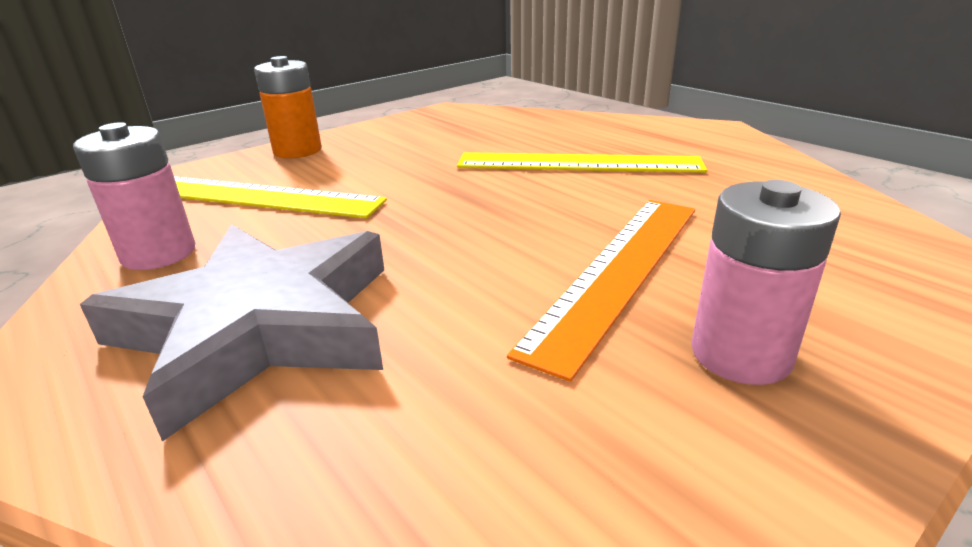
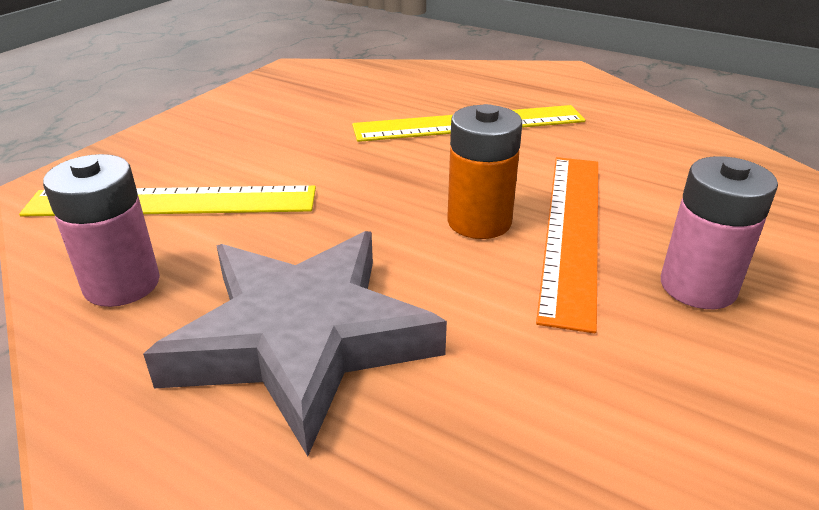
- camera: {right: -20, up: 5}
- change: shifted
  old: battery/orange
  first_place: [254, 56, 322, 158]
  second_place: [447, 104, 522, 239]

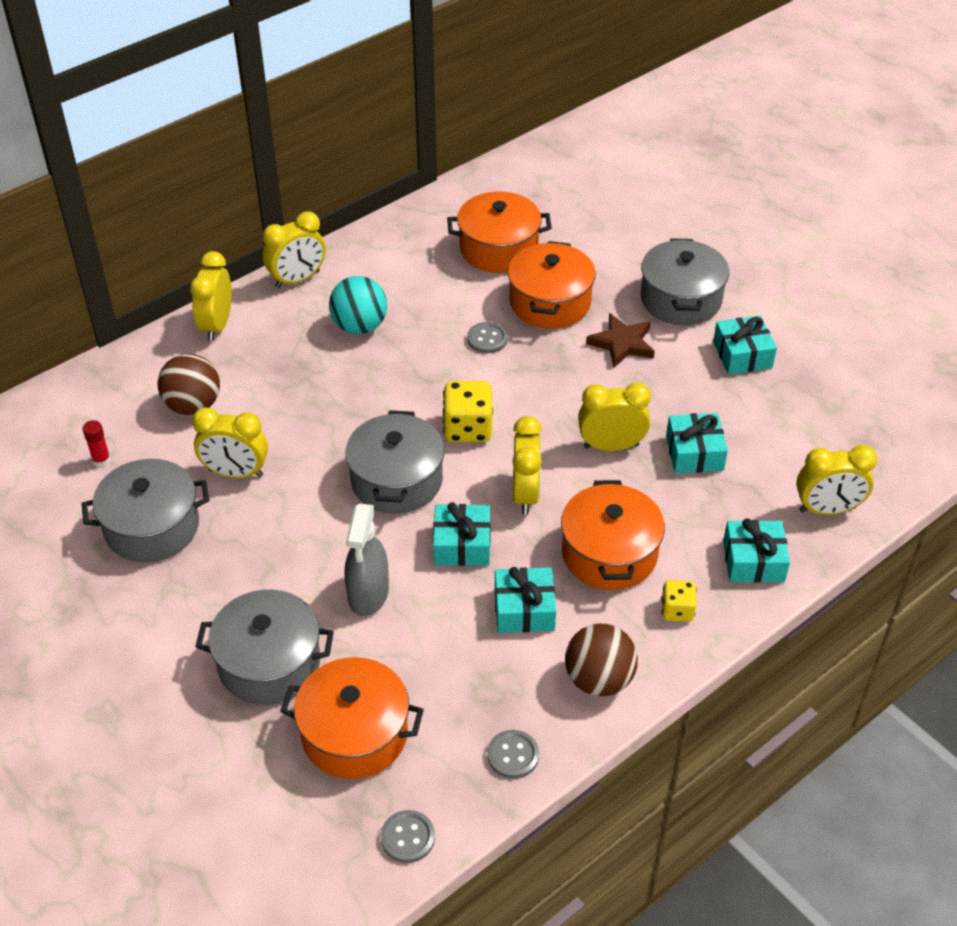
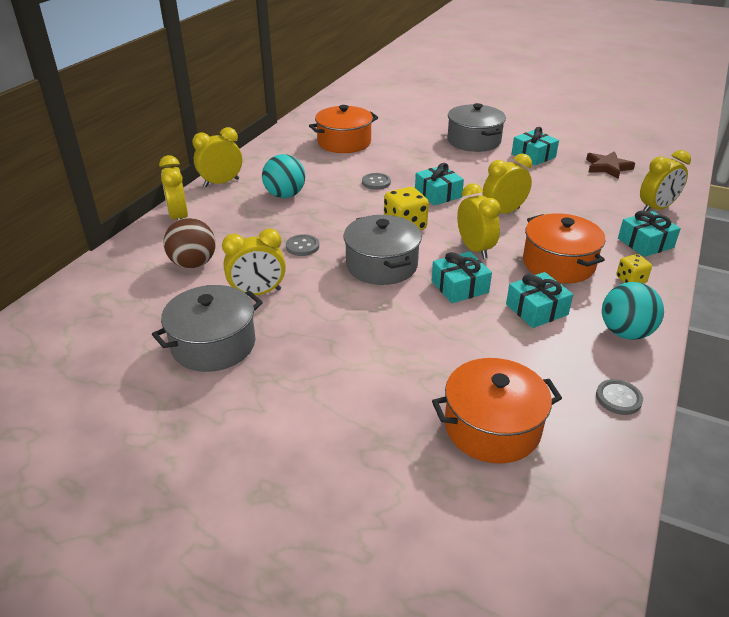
- camera: {right: -25, up: -10}
- change: gone
  old: glue stick/red
  first_place: [83, 420, 111, 468]
- change: gone
  old: pot/grey
  first_place: [195, 589, 334, 705]
- change: gone
  old: spray bottle/grey
  first_place: [345, 504, 389, 616]
- change: gone
  old: pot/orange
  first_place: [508, 241, 596, 329]
- change: shifted
  old: button/grey
  first_place: [381, 810, 435, 863]
  second_place: [286, 234, 319, 256]
- change: shifted
  old: star/brown
  first_place: [586, 313, 655, 367]
  second_place: [586, 151, 635, 179]
- change: shifted
  old: gift/turquoise
  first_place: [666, 413, 728, 474]
  second_place: [415, 163, 464, 206]
- change: repainted
  old: ball/brown
  new: ball/turquoise
  first_place: [565, 624, 638, 696]
  second_place: [602, 282, 664, 340]
- change: rotated
  old: clock/yellow
  first_place: [263, 211, 326, 288]
  second_place: [192, 127, 242, 187]
  degrees: -150

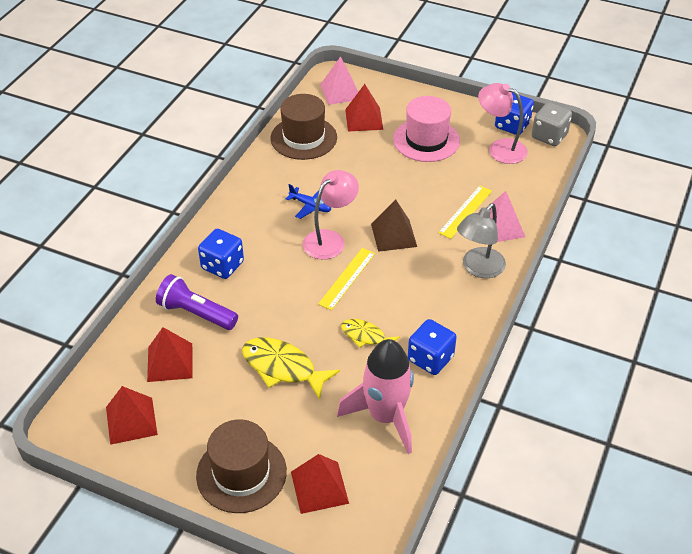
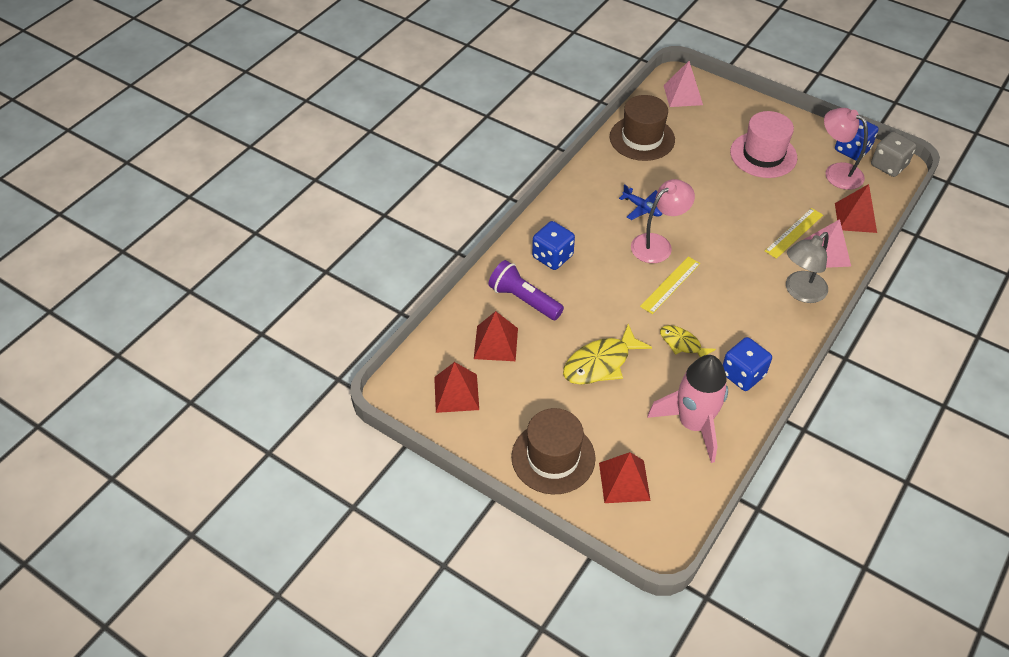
- camera: {right: 10, up: 5}
- change: gone
  old: pyramid/brown
  first_place: [371, 199, 417, 252]
- change: shifted
  old: pyramid/red
  first_place: [345, 84, 383, 131]
  second_place: [835, 184, 877, 233]
- change: rotated
  old: fish/yellow
  first_place: [242, 338, 340, 400]
  second_place: [563, 324, 652, 385]
  degrees: -75

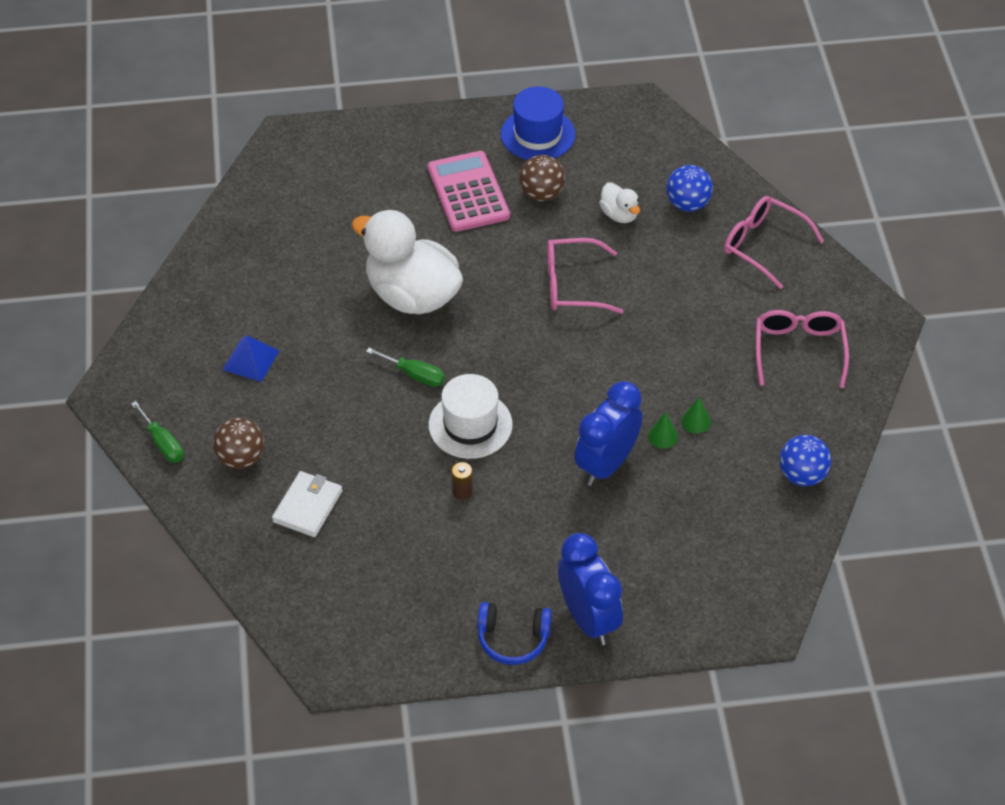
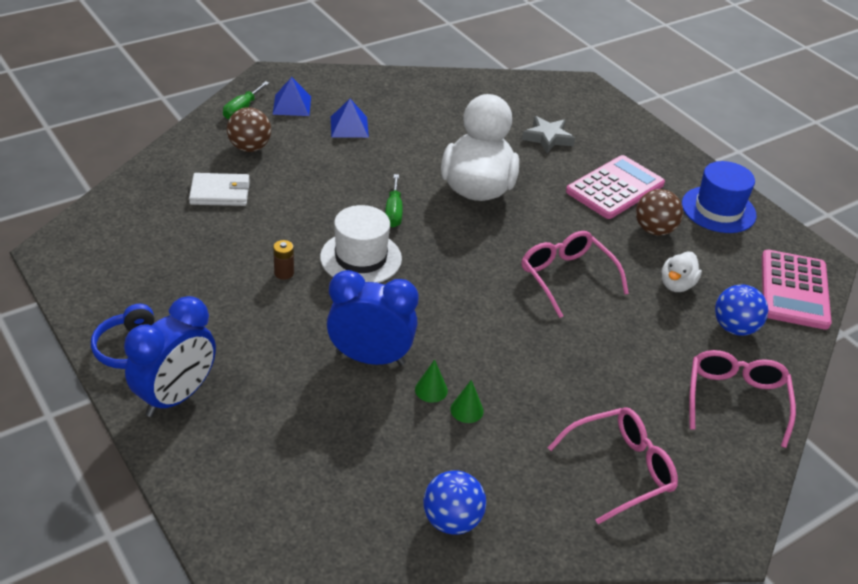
- camera: {right: 60, up: -10}
- change: new
  new: pyramid/blue
  second_place: [273, 77, 311, 116]
- change: new
  new: star/grey
  second_place: [522, 116, 575, 153]
- change: new
  new: calculator/pink
  second_place: [762, 250, 832, 330]

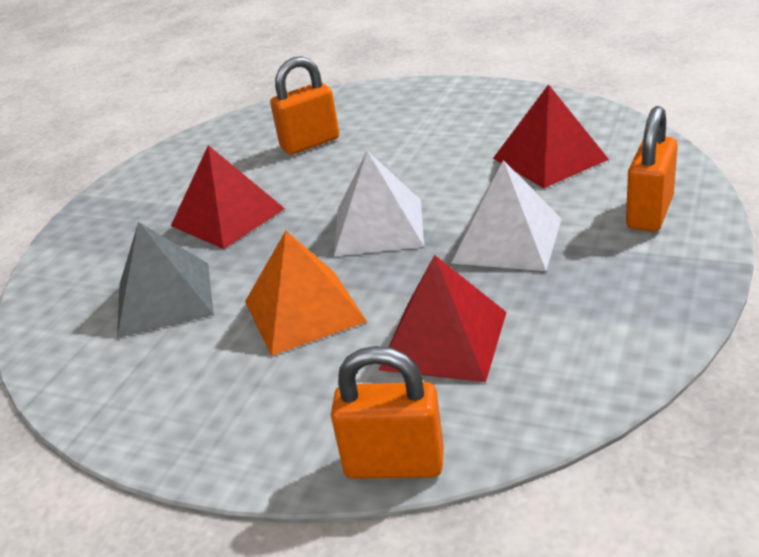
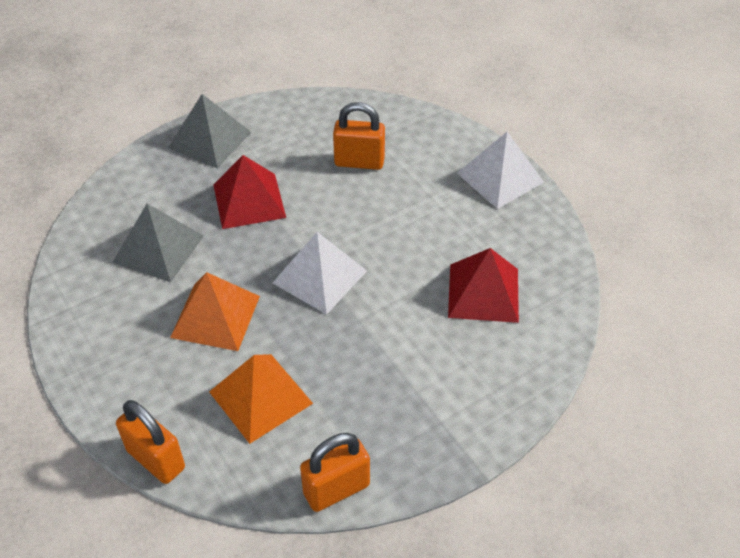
- camera: {right: 30, up: 15}
- change: new
  new: pyramid/grey
  second_place: [168, 94, 251, 168]
- change: shifted
  old: pyramid/white
  first_place: [452, 160, 562, 271]
  second_place: [457, 132, 544, 209]
- change: shifted
  old: padlock/orange
  first_place: [626, 106, 678, 232]
  second_place: [300, 433, 370, 512]
- change: repainted
  old: pyramid/red
  new: pyramid/orange
  first_place: [379, 255, 507, 382]
  second_place: [209, 354, 313, 444]

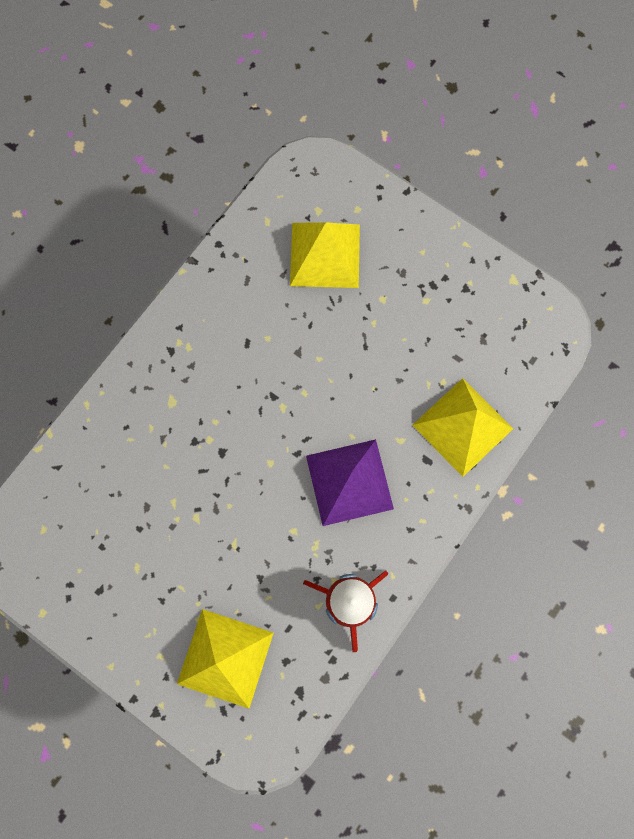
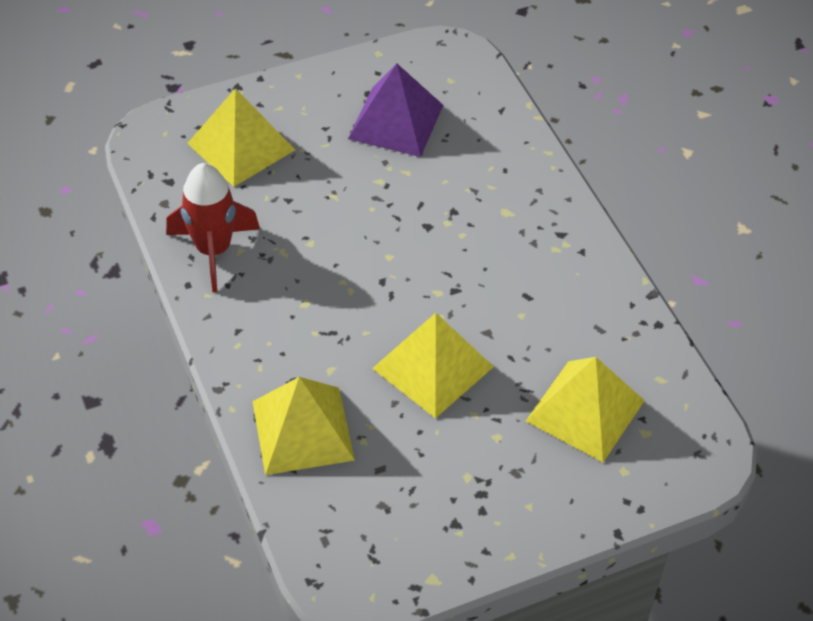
- camera: {right: 120, up: -25}
- change: new
  new: pyramid/yellow
  second_place: [372, 313, 493, 418]
- change: shifted
  old: pyramid/purple
  first_place: [306, 439, 394, 526]
  second_place: [348, 64, 443, 157]

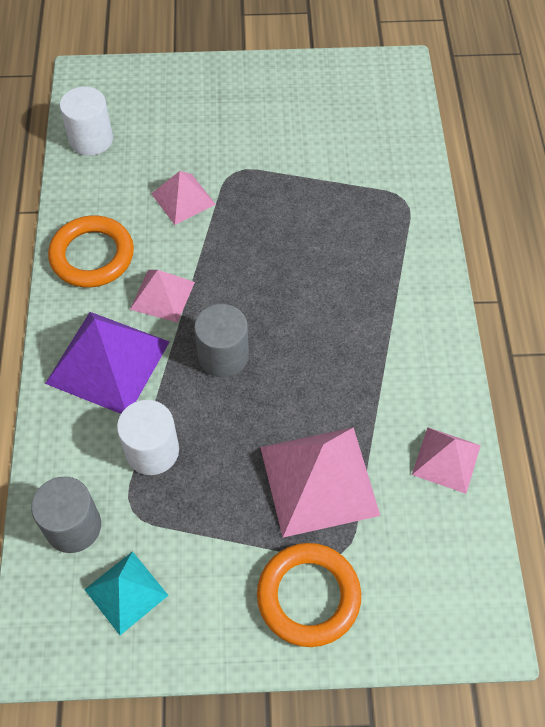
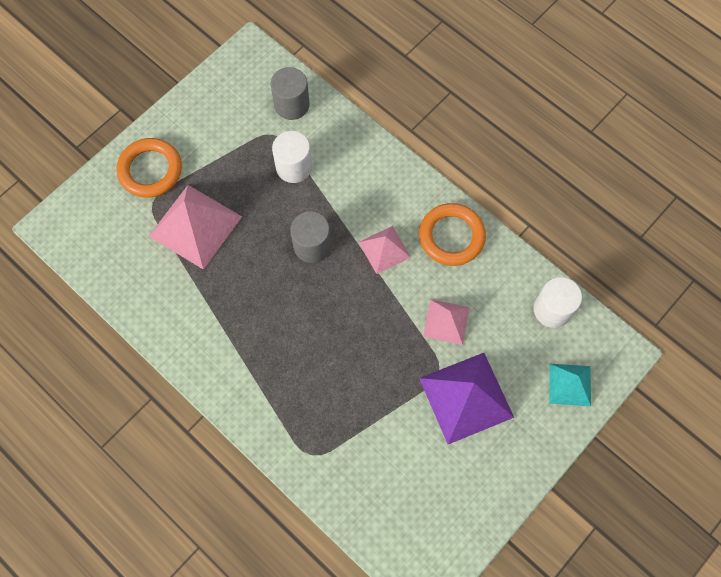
- camera: {right: 135, up: 10}
- change: gone
  old: pyramid/pink
  first_place: [412, 427, 481, 494]
- change: shifted
  old: pyramid/purple
  first_place: [45, 312, 169, 414]
  second_place: [419, 353, 514, 444]
- change: shifted
  old: pyramid/turquoise
  first_place: [84, 551, 169, 635]
  second_place: [549, 363, 591, 406]

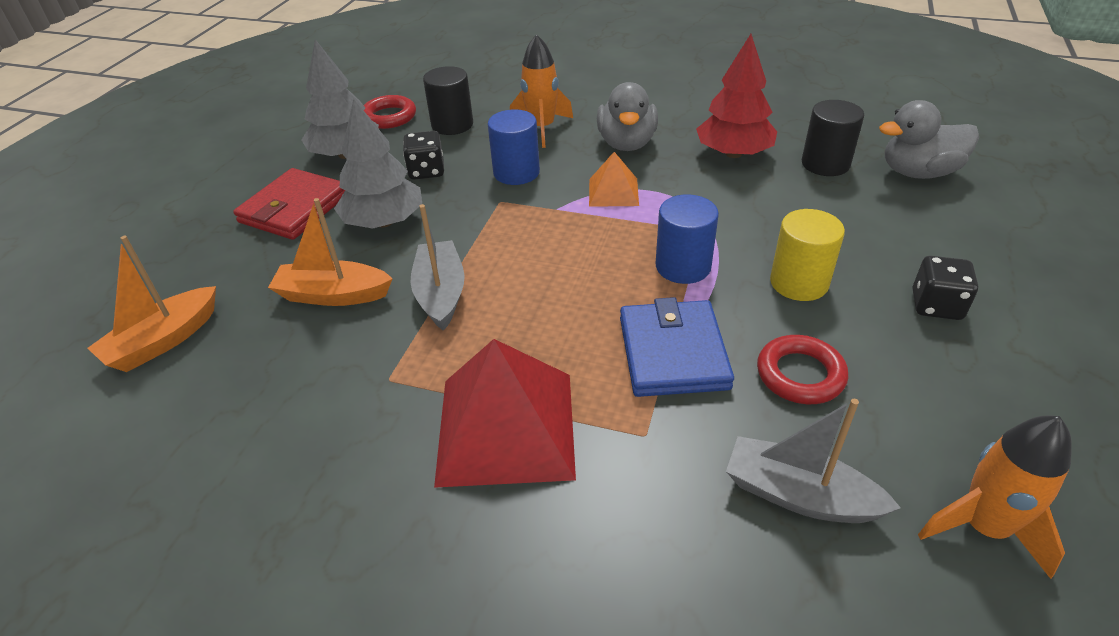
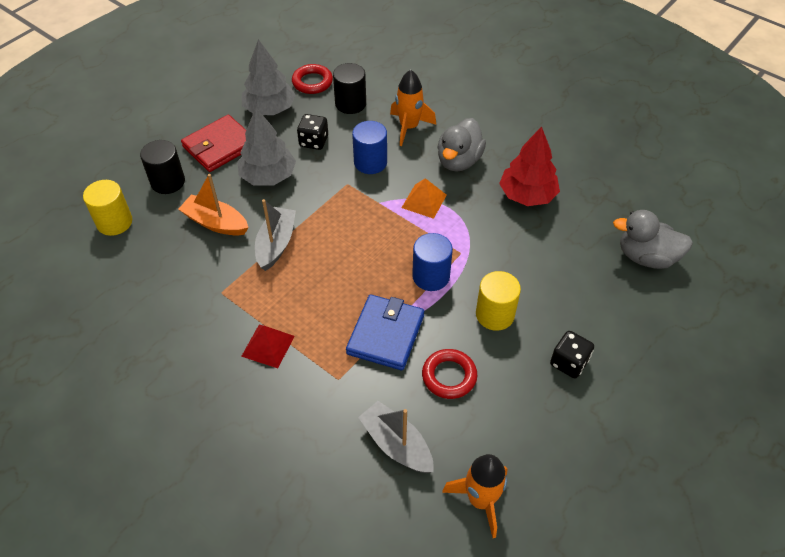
- camera: {right: 20, up: 10}
- change: shifted
  old: cylinder/black
  first_place: [802, 100, 864, 176]
  second_place: [140, 140, 185, 194]
- change: swapped
  old: boat/orange
  new: cylinder/yellow
  first_place: [87, 236, 216, 372]
  second_place: [83, 180, 132, 236]
- change: scaled
  old: pyramid/red
  first_place: [434, 339, 576, 488]
  second_place: [241, 325, 295, 368]
  factor: 0.52

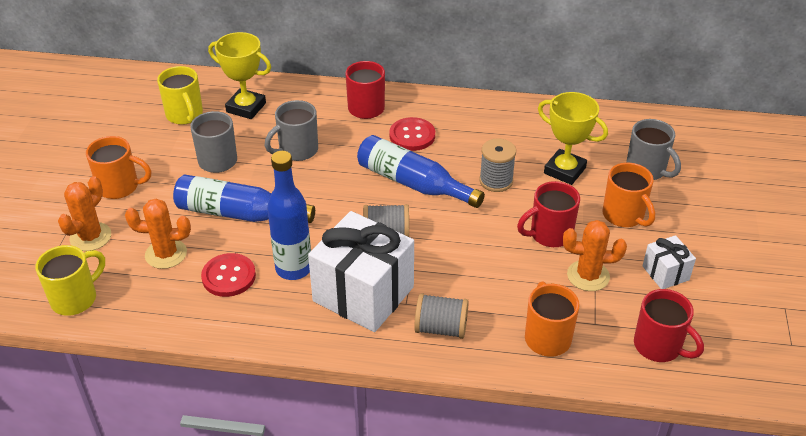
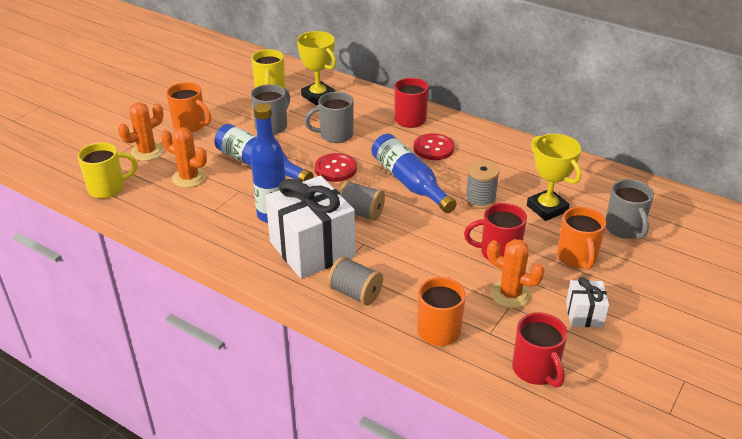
- camera: {right: 25, up: -5}
- change: shifted
  old: button/red
  first_place: [201, 253, 256, 297]
  second_place: [315, 153, 357, 182]

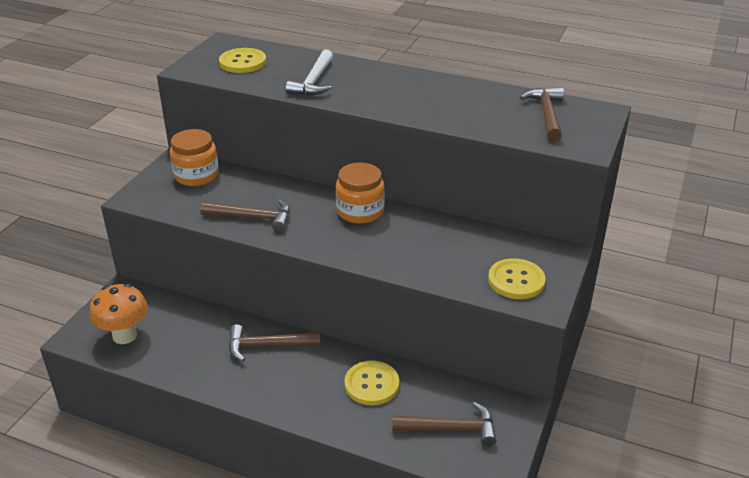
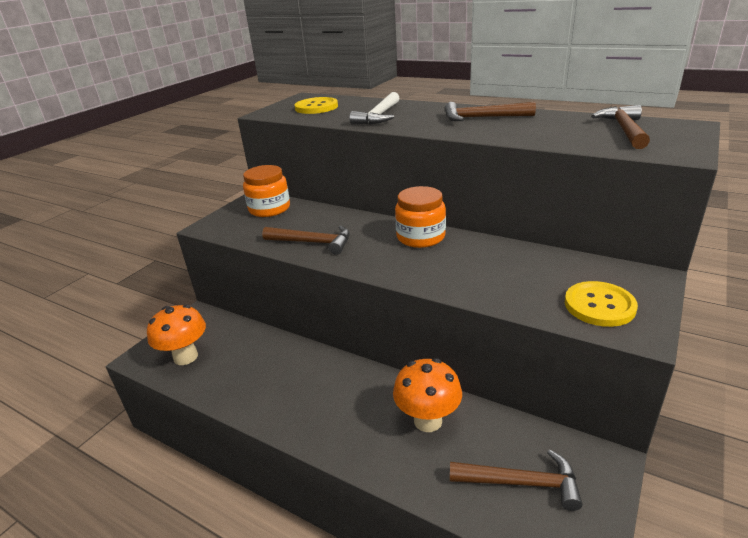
- camera: {right: 10, up: -5}
- change: shifted
  old: hammer/brown
  first_place: [229, 324, 321, 361]
  second_place: [445, 102, 536, 121]
- change: swapped
  old: button/yellow
  new: mushroom/orange
  first_place: [344, 361, 400, 405]
  second_place: [393, 358, 462, 432]

